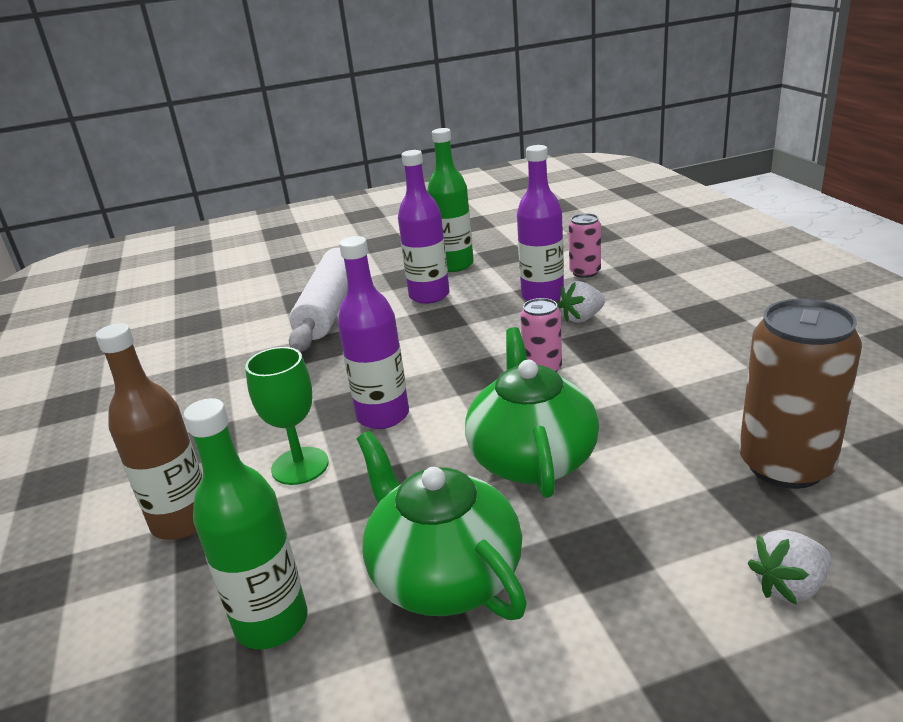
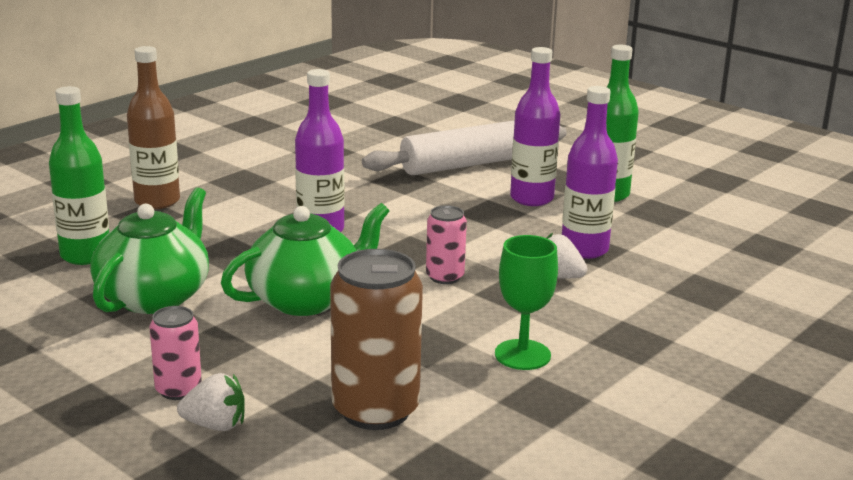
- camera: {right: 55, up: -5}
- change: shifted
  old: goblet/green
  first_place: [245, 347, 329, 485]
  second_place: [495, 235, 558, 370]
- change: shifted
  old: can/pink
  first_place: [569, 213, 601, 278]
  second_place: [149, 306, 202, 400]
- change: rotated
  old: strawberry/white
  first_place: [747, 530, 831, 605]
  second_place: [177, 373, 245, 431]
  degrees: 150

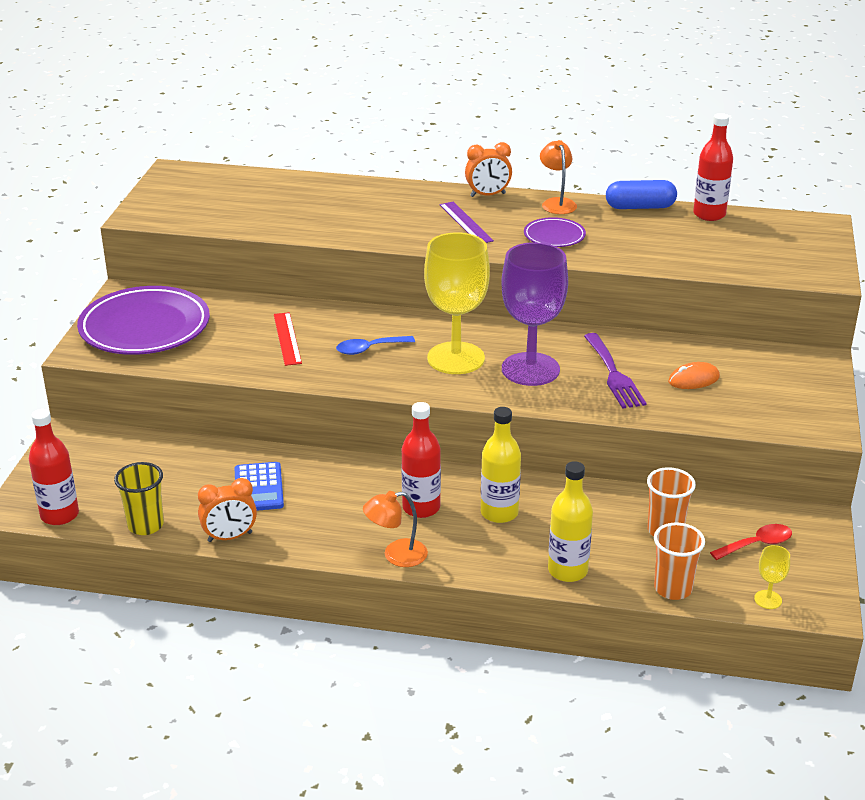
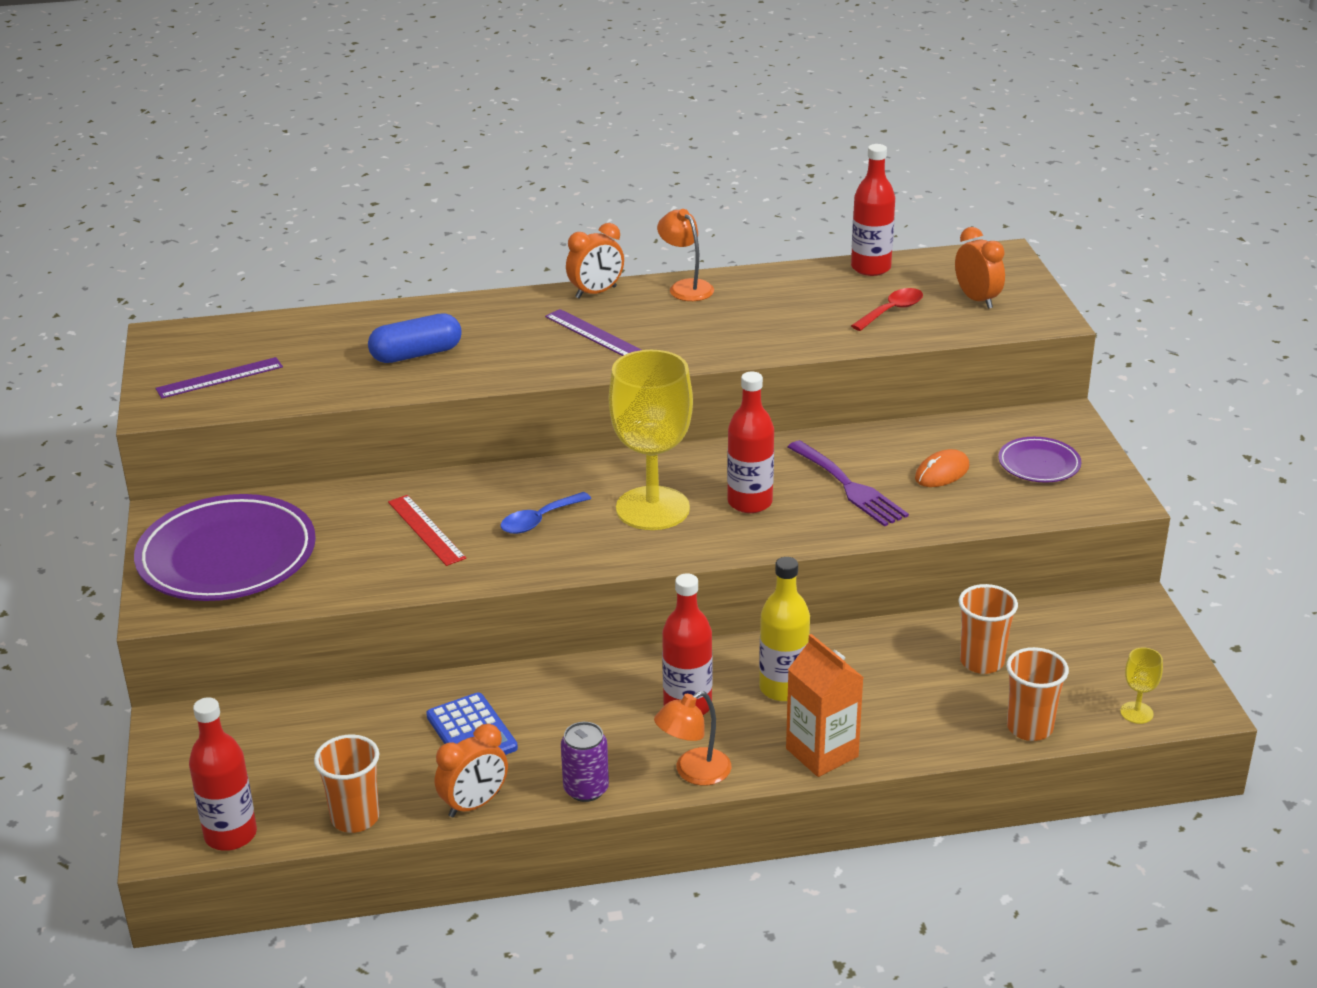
- camera: {right: -20, up: 0}
- change: gone
  old: bottle/yellow
  first_place: [548, 461, 593, 582]
- change: new
  new: ruler/purple
  second_place: [156, 357, 283, 399]
- change: new
  new: can/purple
  second_place: [561, 722, 609, 802]
- change: new
  new: carton/orange
  second_place: [786, 634, 864, 777]
- change: new
  new: clock/orange
  second_place: [955, 227, 1005, 309]
- change: shifted
  old: plate/purple
  first_place: [524, 217, 586, 247]
  second_place: [998, 437, 1081, 483]
- change: shifted
  old: capsule/blue
  first_place: [606, 180, 677, 209]
  second_place: [368, 313, 462, 363]
- change: shifted
  old: spoon/red
  first_place: [710, 524, 792, 560]
  second_place: [851, 288, 923, 331]
- change: swapped
  old: goblet/purple
  new: bottle/red
  first_place: [501, 242, 568, 386]
  second_place: [727, 372, 774, 513]
- change: repainted
  old: cup/yellow
  new: cup/orange
  first_place: [114, 462, 164, 535]
  second_place: [314, 734, 379, 833]

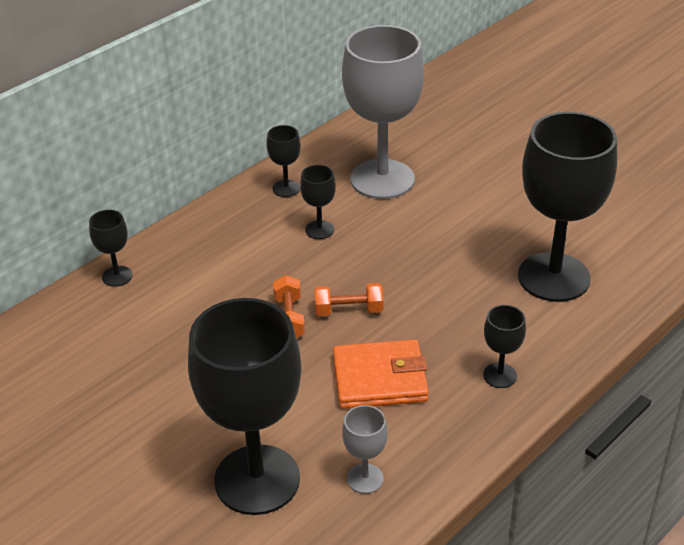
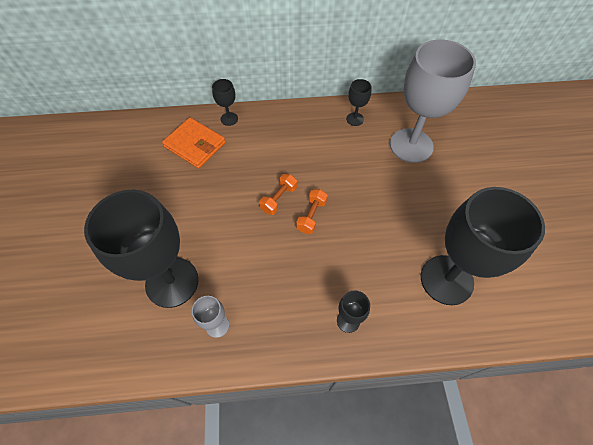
- camera: {right: 40, up: 20}
- change: gone
  old: goblet/black
  first_place: [300, 165, 336, 239]
- change: shifted
  old: wallet/orange
  first_place: [333, 339, 429, 409]
  second_place: [162, 118, 226, 168]
- change: rotated
  old: dumbbell/orange
  first_place: [314, 283, 383, 316]
  second_place: [296, 189, 328, 234]
  degrees: 75

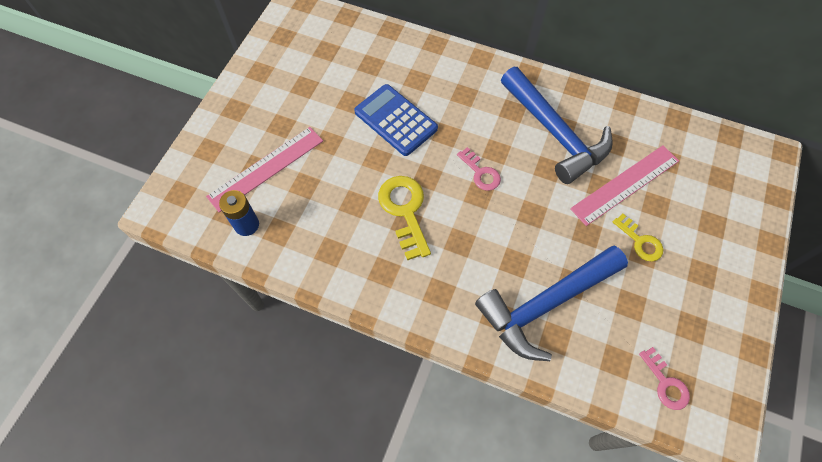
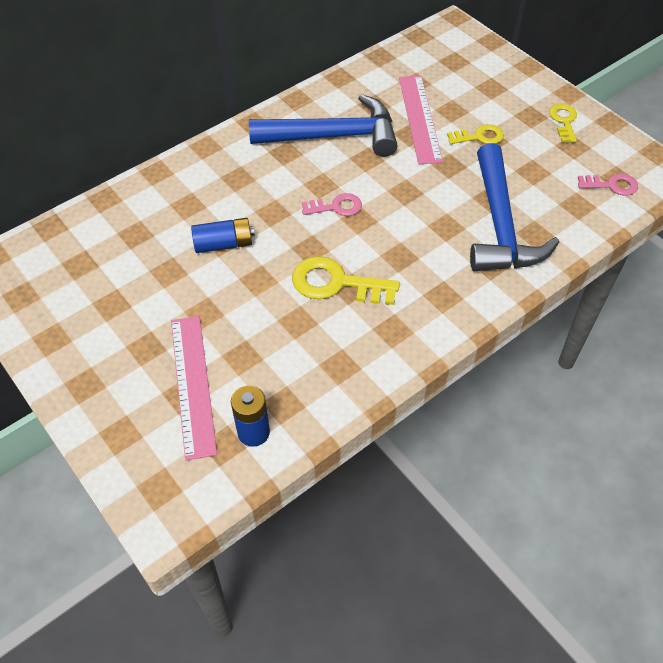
- camera: {right: -60, up: -10}
- change: new
  new: key/yellow
  second_place: [549, 104, 577, 142]
- change: swapped
  old: calculator/blue
  new: battery/blue
  first_place: [354, 84, 438, 156]
  second_place: [191, 218, 255, 253]

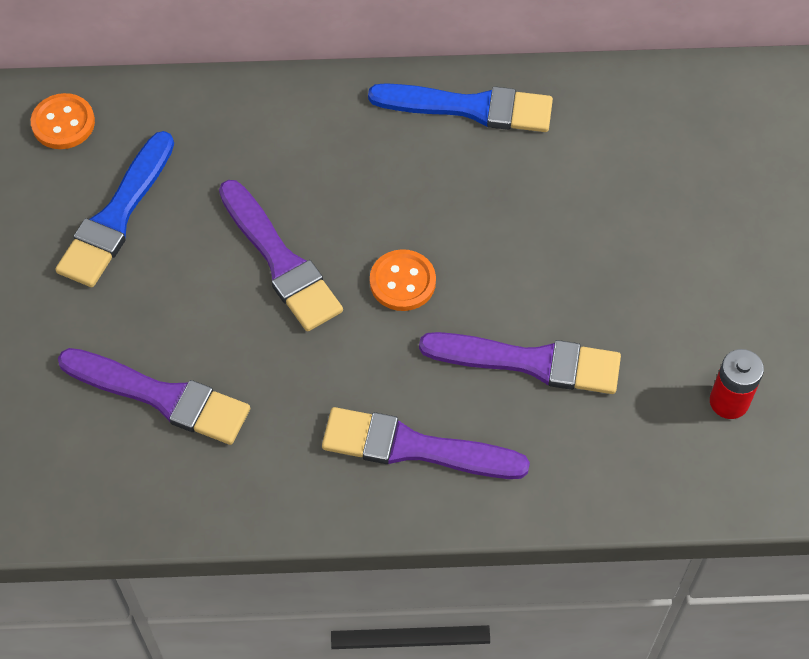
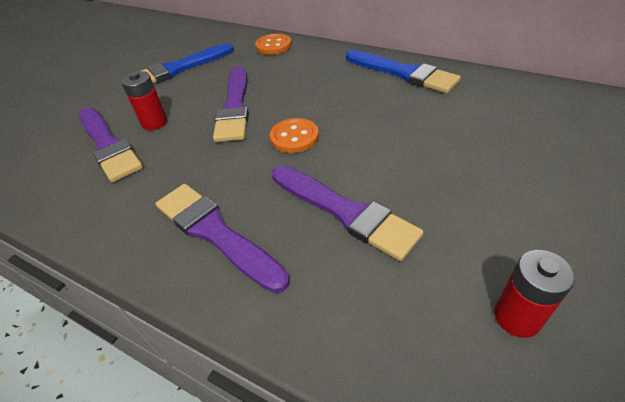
- camera: {right: 35, up: -15}
- change: new
  new: battery/red
  second_place: [121, 71, 167, 130]
- change: shifted
  old: button/orange
  first_place: [31, 93, 95, 149]
  second_place: [255, 33, 292, 55]

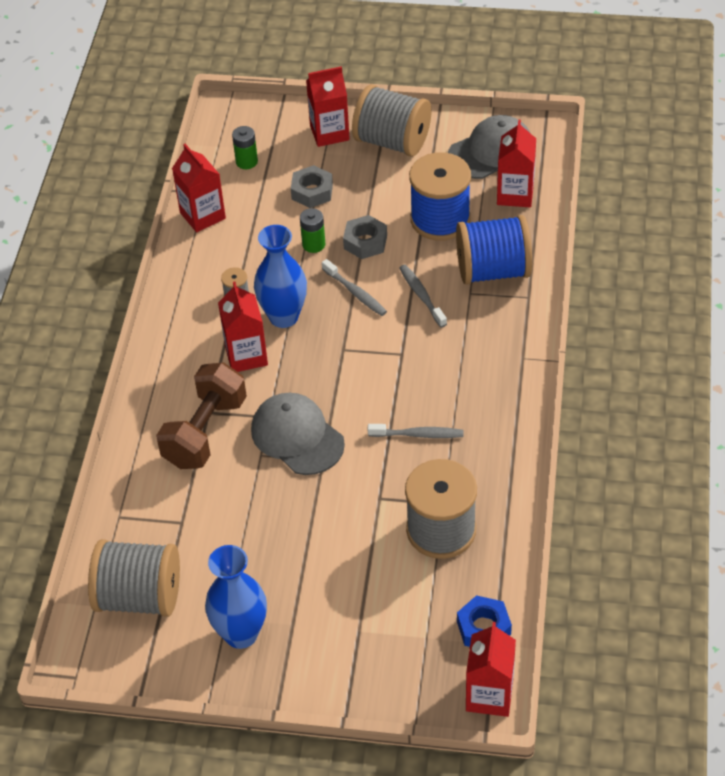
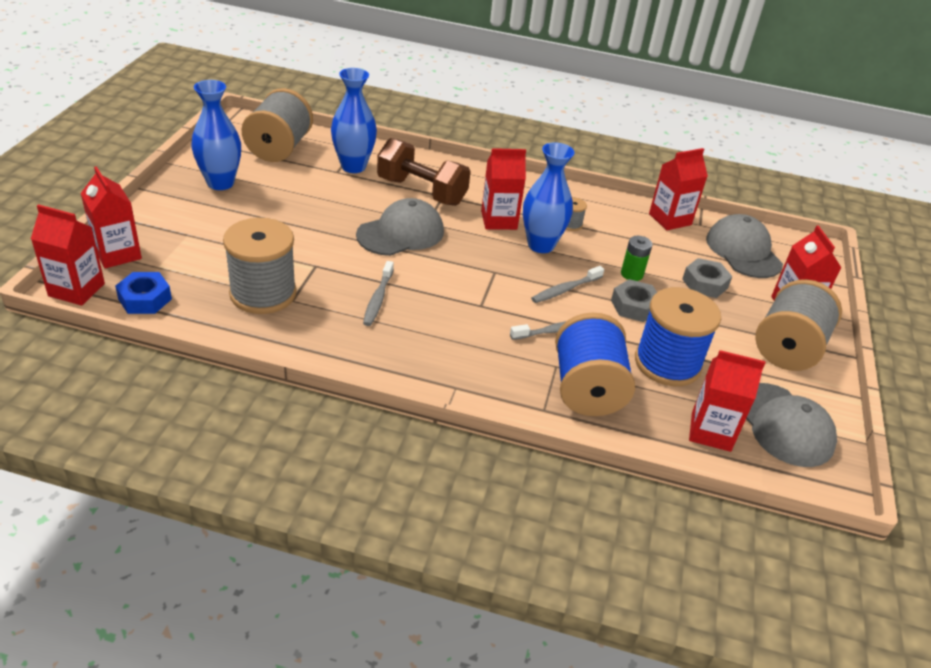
- camera: {right: 90, up: -10}
- change: new
  new: carton/red
  second_place: [81, 166, 142, 268]
- change: new
  new: vase/blue
  second_place: [331, 68, 377, 173]
- change: swapped
  old: battery/green
  new: cap/grey
  first_place: [232, 126, 258, 169]
  second_place: [706, 214, 783, 278]

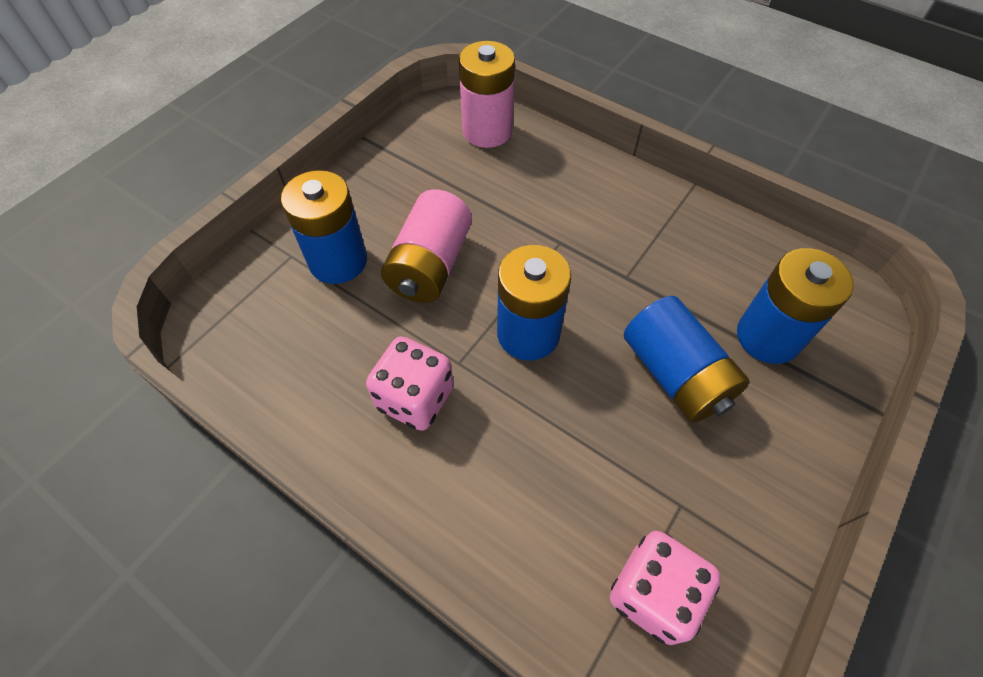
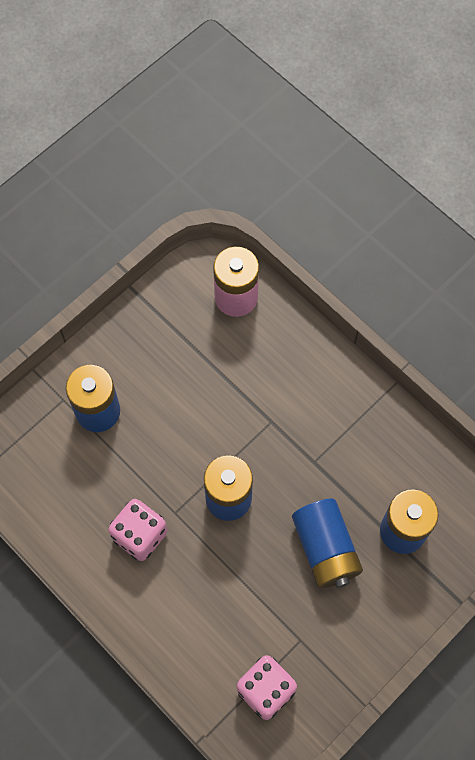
- camera: {right: 10, up: 10}
- change: gone
  old: battery/pink
  first_place: [381, 189, 472, 303]

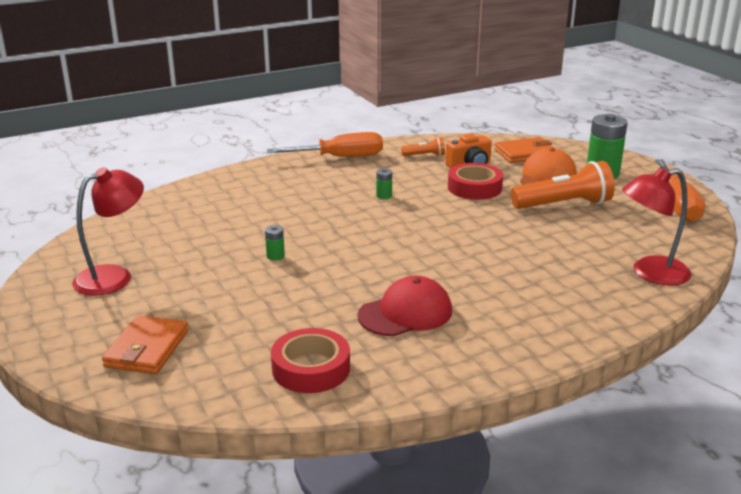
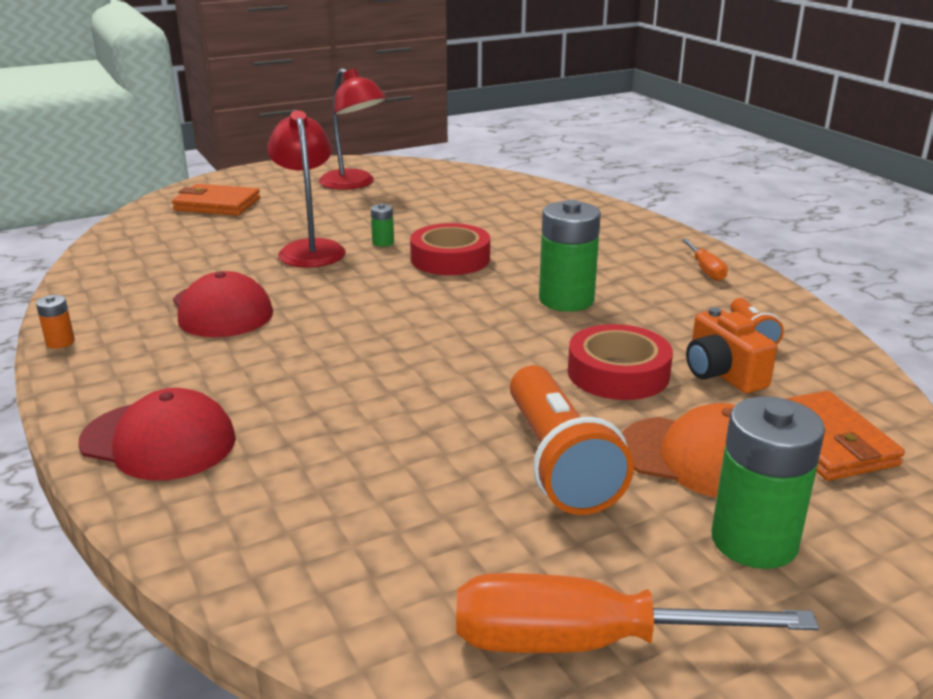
- camera: {right: 90, up: 0}
- change: new
  new: battery/orange
  second_place: [36, 295, 75, 349]
- change: new
  new: cap/red
  second_place: [78, 388, 236, 480]
- change: shifted
  old: tape/red
  first_place: [271, 328, 350, 393]
  second_place: [410, 223, 490, 275]
- change: shifted
  old: lamp/red
  first_place: [622, 168, 691, 286]
  second_place: [267, 110, 346, 268]
- change: scaled
  old: screwdriver/orange
  first_place: [267, 132, 383, 157]
  second_place: [682, 239, 728, 281]
  factor: 0.5
- change: scaled
  old: battery/green
  first_place: [376, 168, 392, 199]
  second_place: [539, 200, 601, 312]
  factor: 2.22

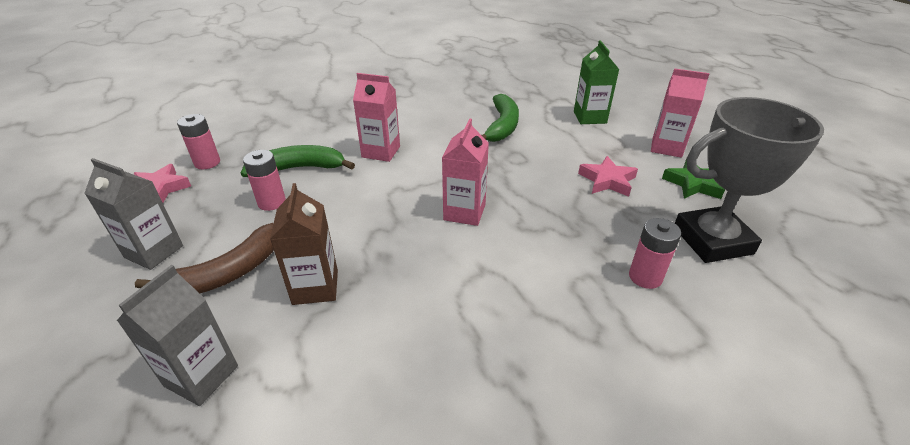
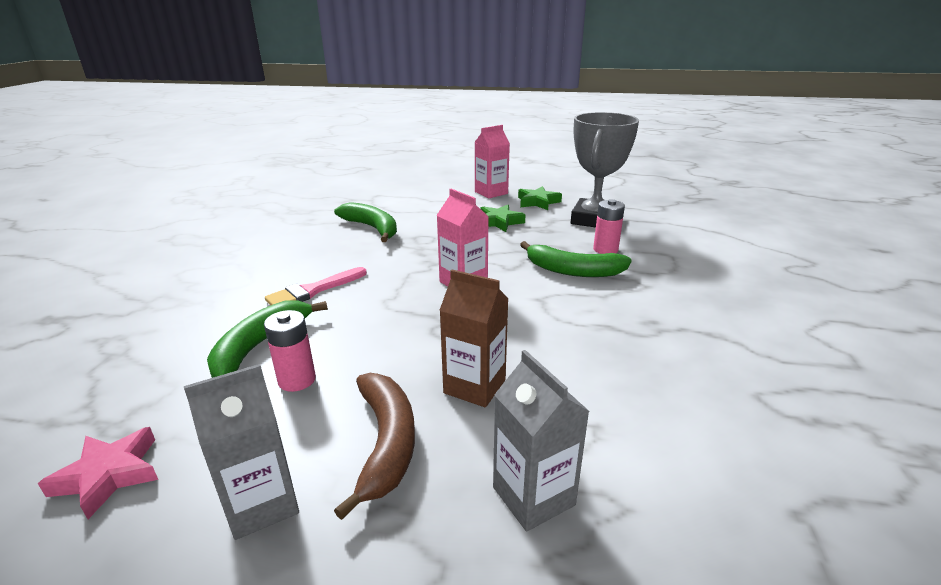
- camera: {right: -55, up: -10}
- change: gone
  old: battery/pink
  first_place: [177, 114, 220, 169]
- change: gone
  old: carton/green
  first_place: [574, 40, 619, 124]
- change: new
  new: banana/green
  second_place: [520, 241, 632, 277]
- change: swapped
  old: carton/pink
  new: brush/pink
  first_place: [353, 73, 400, 162]
  second_place: [265, 267, 367, 305]
- change: repainted
  old: star/pink
  new: star/green
  first_place: [578, 156, 638, 197]
  second_place: [481, 205, 526, 232]

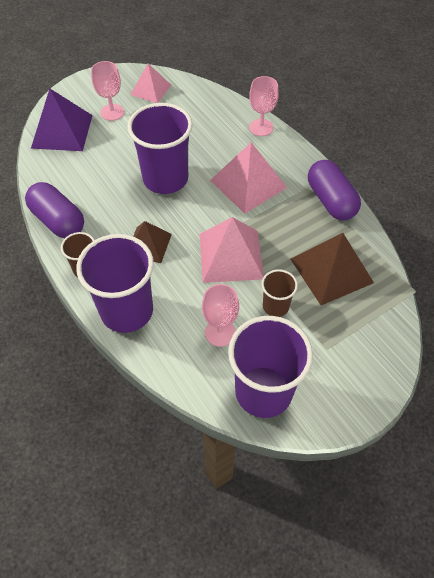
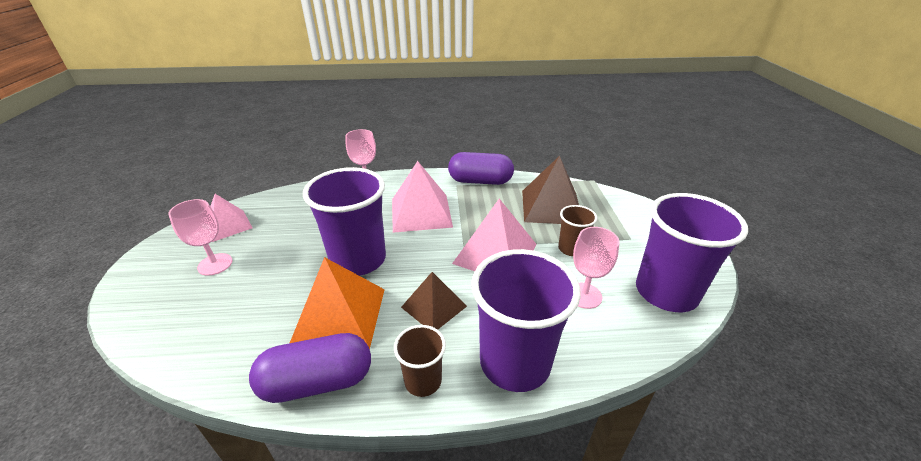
- camera: {right: -60, up: -20}
- change: gone
  old: pyramid/purple
  first_place: [31, 89, 93, 151]
- change: new
  new: pyramid/orange
  second_place: [290, 257, 385, 349]

